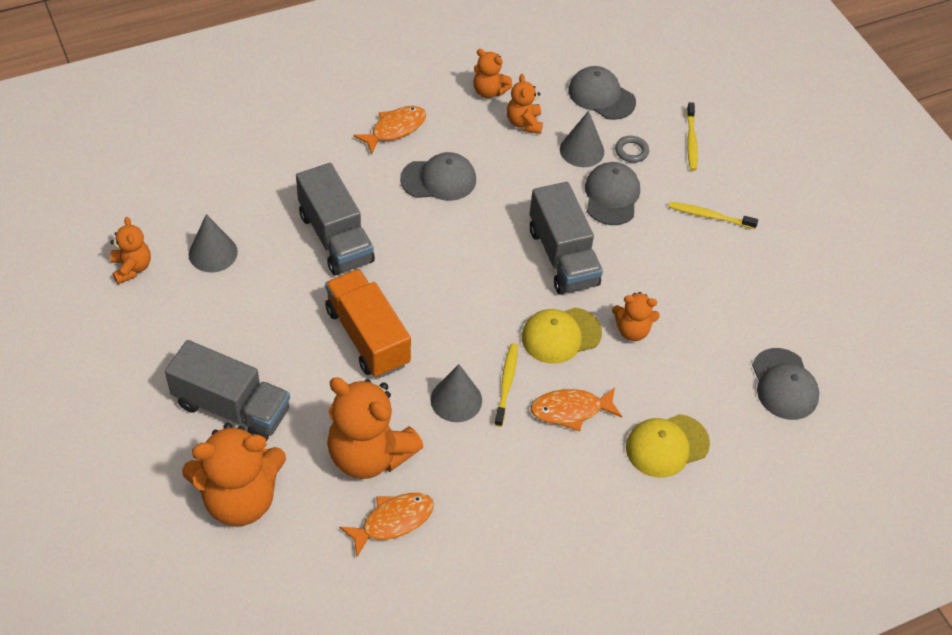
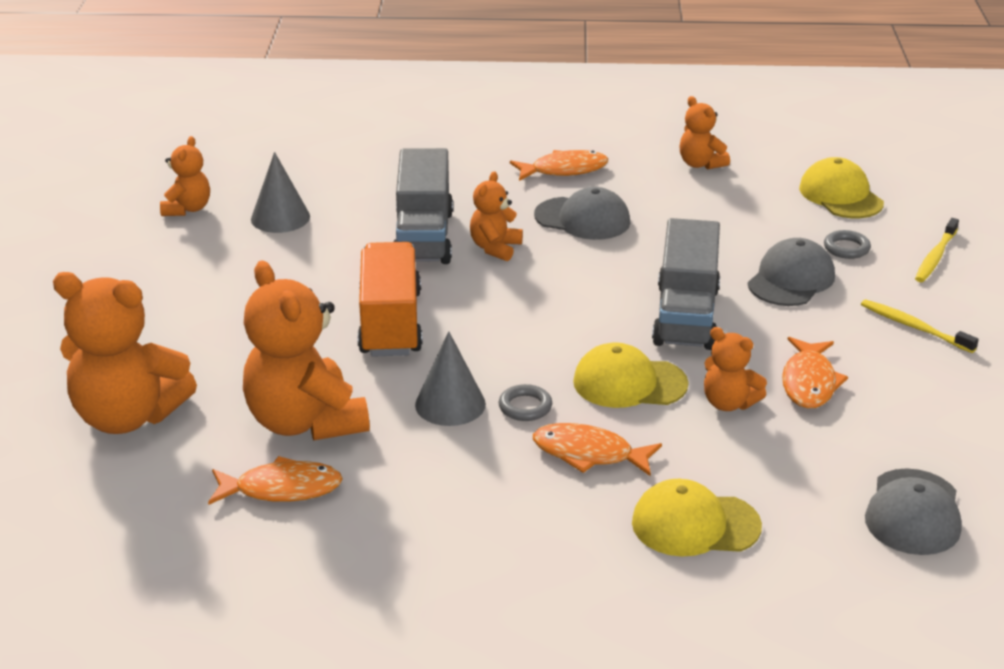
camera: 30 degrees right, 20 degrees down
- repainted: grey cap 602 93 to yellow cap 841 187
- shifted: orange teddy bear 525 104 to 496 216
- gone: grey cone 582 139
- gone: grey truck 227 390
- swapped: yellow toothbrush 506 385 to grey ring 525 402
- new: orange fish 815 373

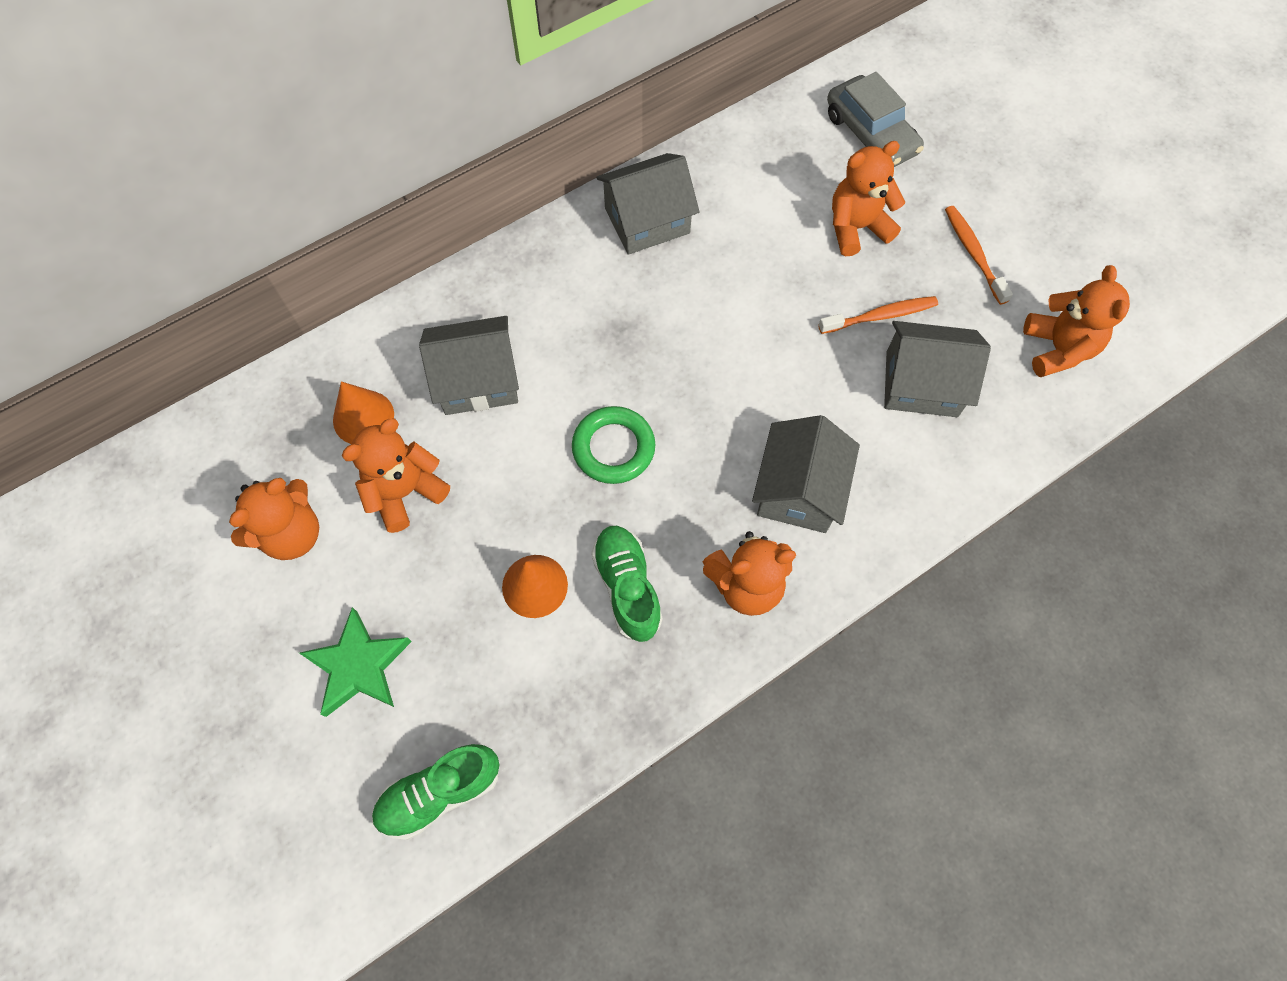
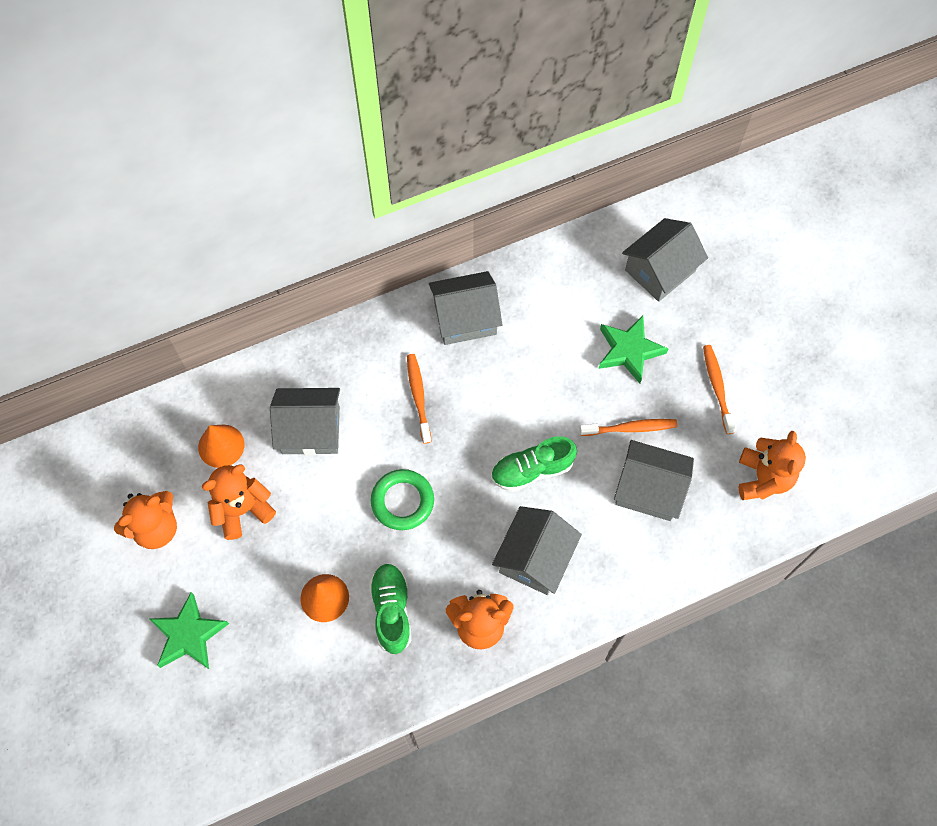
camera: 10 degrees right, 0 degrees up
- swapped: grey car 875 119 to grey house 665 260
- swapped: orange teddy bear 868 198 to green star 633 349
- shifted: green shoe 436 792 to 534 464
- new: orange toothbrush 419 399

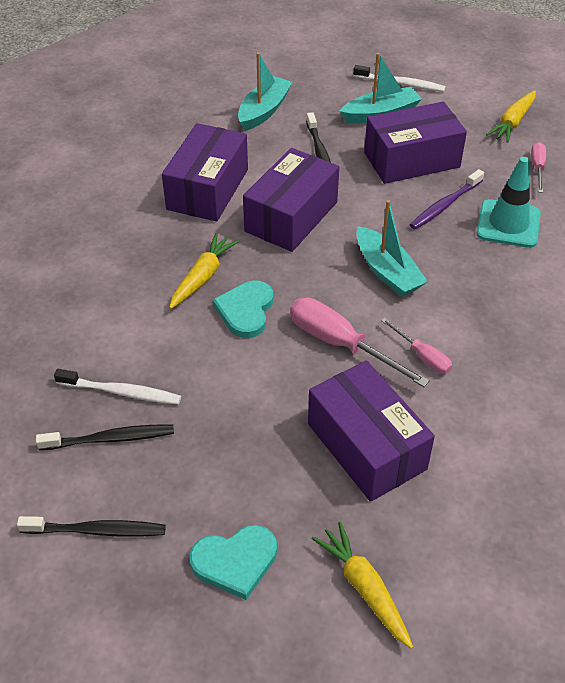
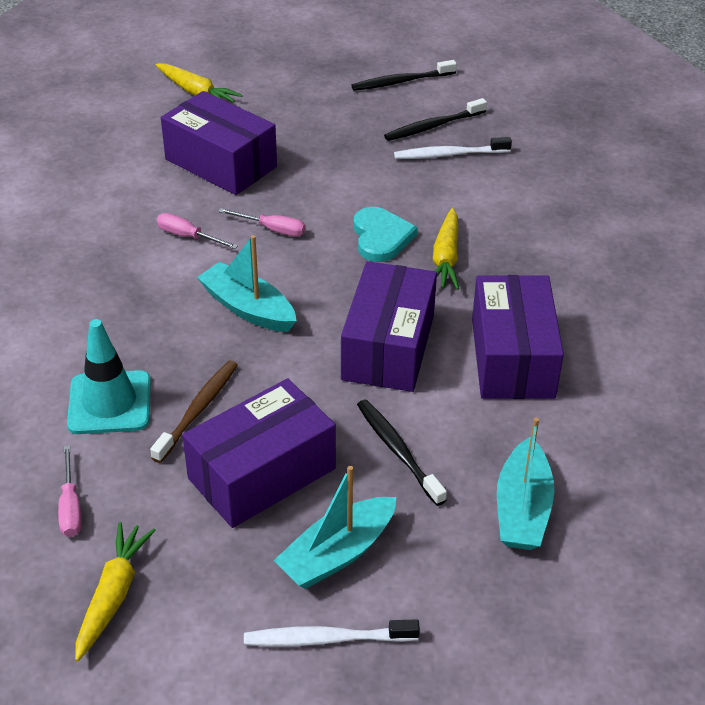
camera: 160 degrees right, 5 degrees down
- repainted: purple toothbrush 447 199 to brown toothbrush 194 411
- scaled: pink screwdriver 360 342 = 261 222 x0.56
- gone: turquoise heart 233 562

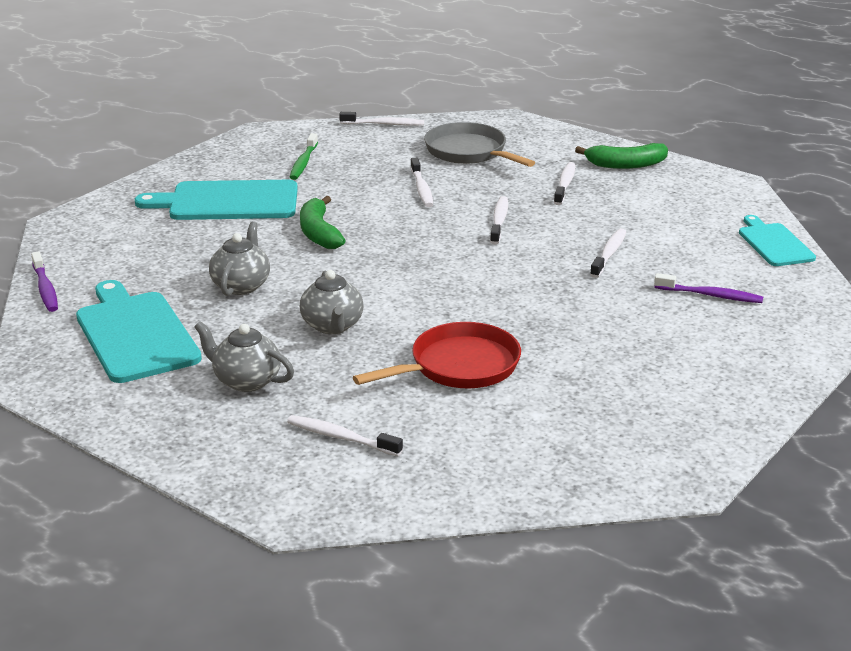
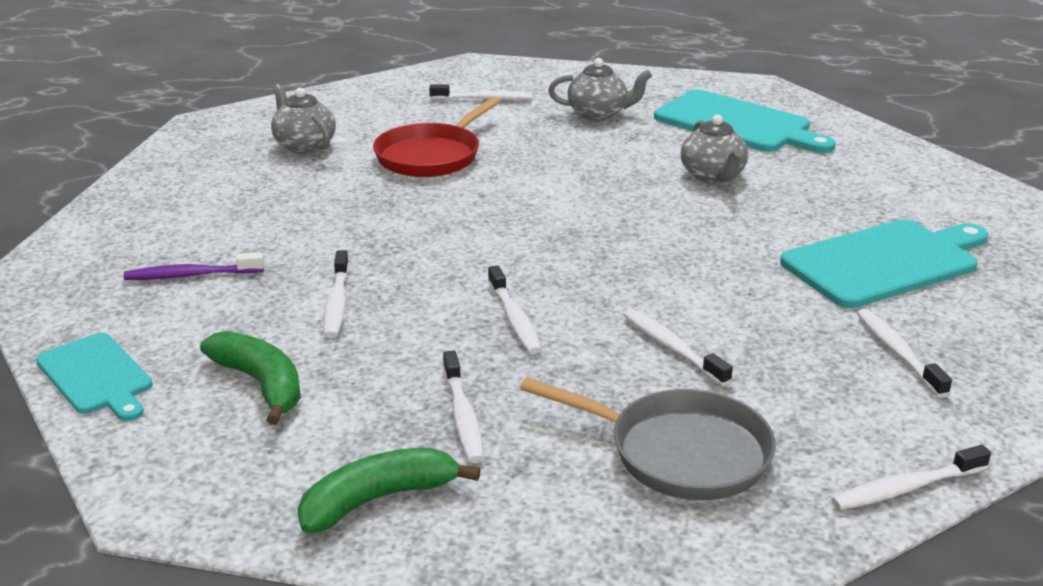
camera: 155 degrees right, 0 degrees up
- repainted: green toothbrush 304 156 to white toothbrush 904 353
- shifted: green banana 323 222 to 250 378
- gone: purple toothbrush 44 281
- shifted: grey teapot 331 302 to 303 119

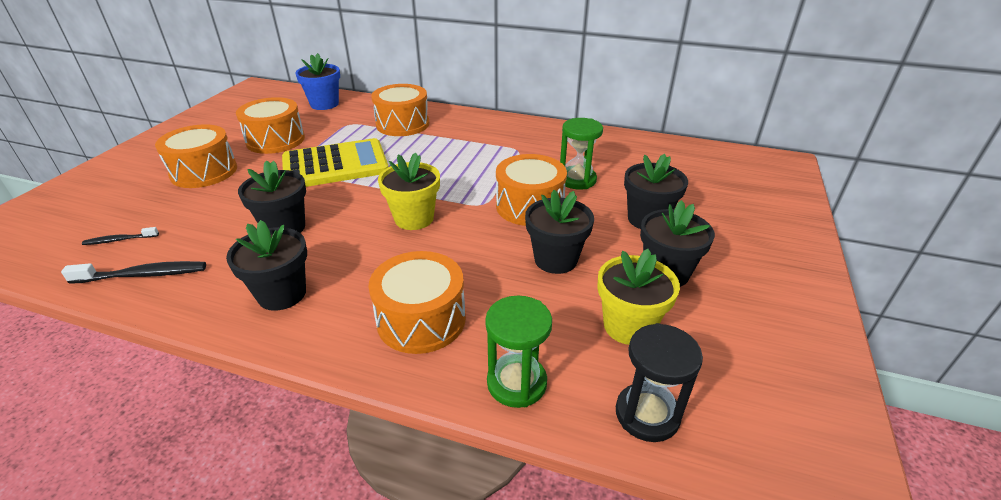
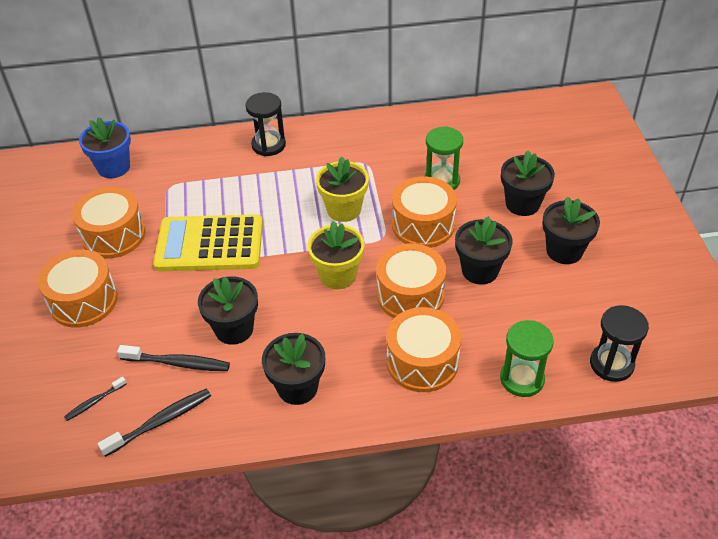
camera: 25 degrees left, 10 degrees up
- shifted: orange drum 400 110 to 411 280
- rotated: yellow calculator 335 162 = 208 242 135 degrees counterclockwise
- shifted: yellow flower pot 638 297 to 342 189
- new: black hourglass 266 124
- new: black toothbrush 173 358

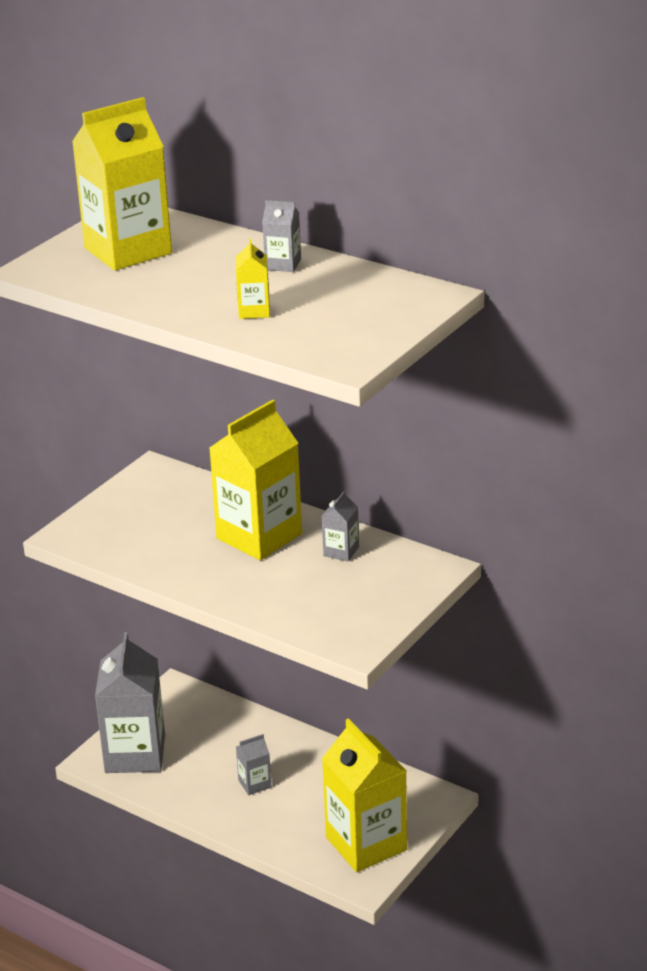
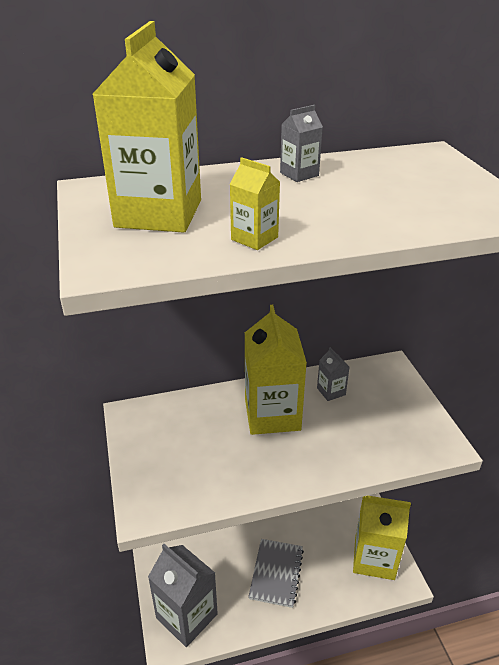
camera: 50 degrees left, 5 degrees up
- shifted: yellow carton 253 279 to 255 203
- swapped: grey carton 254 764 to grey notebook 276 573

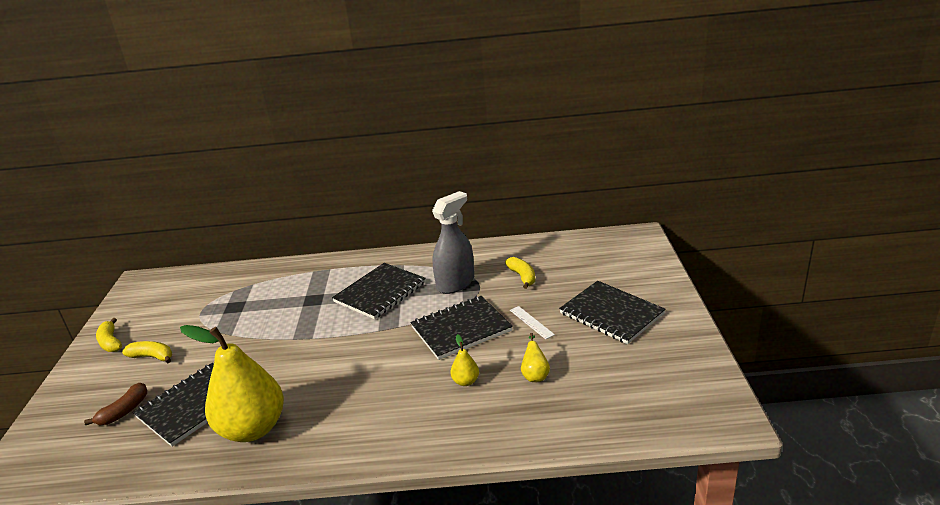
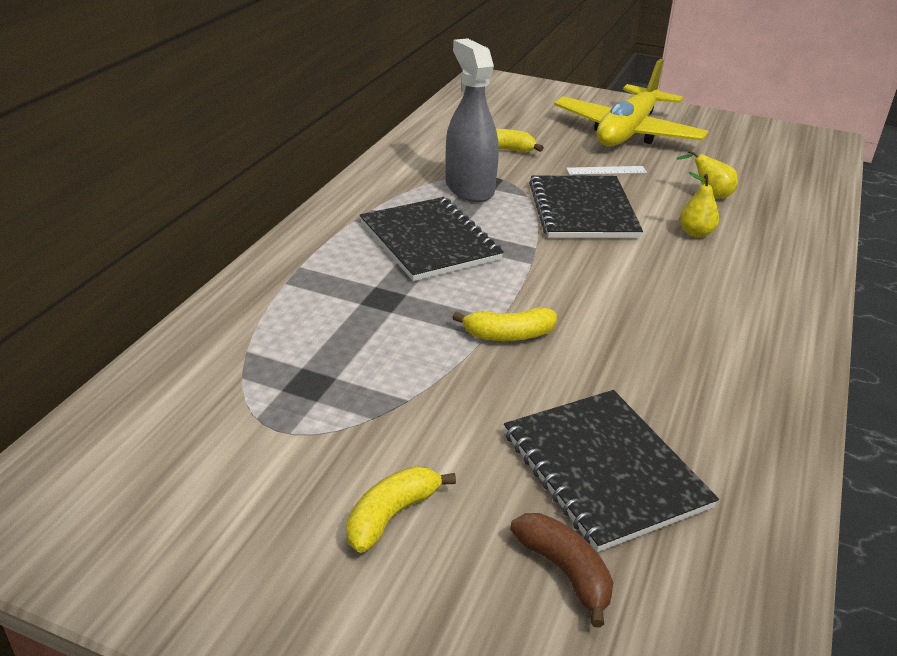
camera: 70 degrees left, 5 degrees up
- swapped: black notebook 612 312 to yellow plane 631 102
- shifted: yellow banana 109 335 to 504 324
- gone: yellow pear 232 383

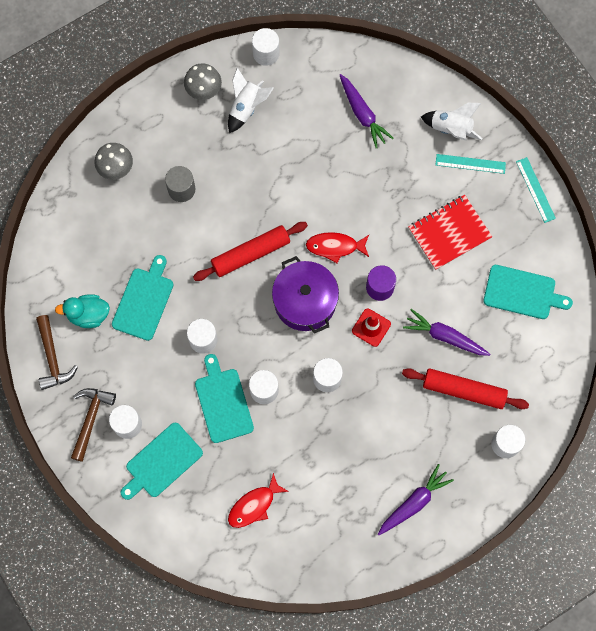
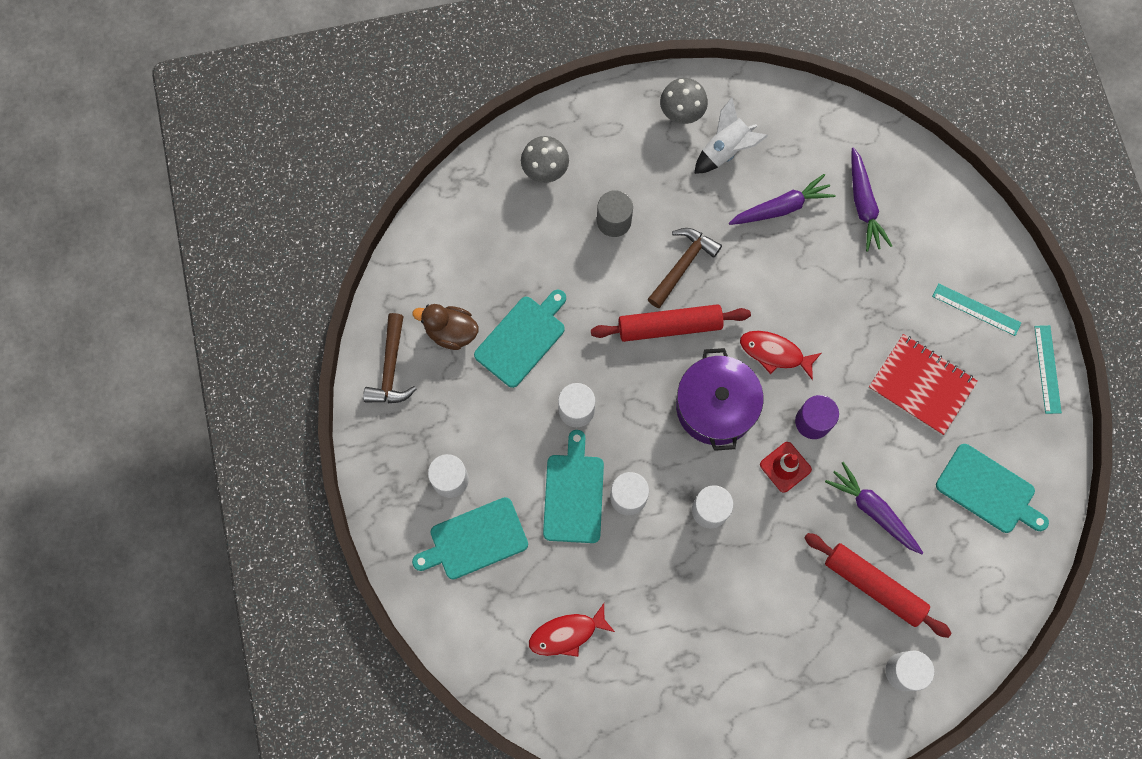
camera: 20 degrees right, 0 degrees up
- gone: white cylinder 266 47
- gone: white rocket 451 122
- rotated: red notebook 450 232 = 923 384 45 degrees clockwise
- repainted: turquoise duck 82 311 to brown duck 446 327
- shifted: brown hammer 93 425 to 685 268
- shifted: purple carrot 416 499 to 782 199

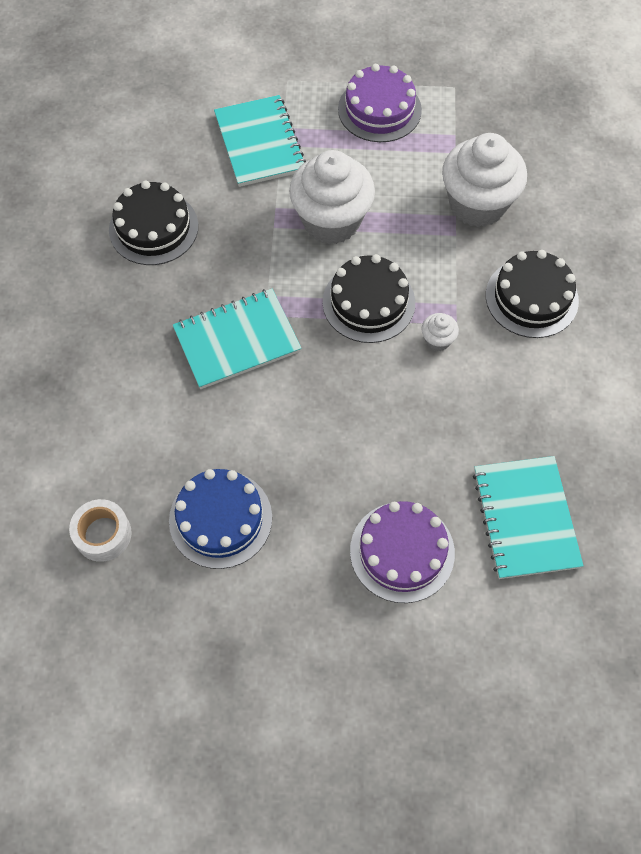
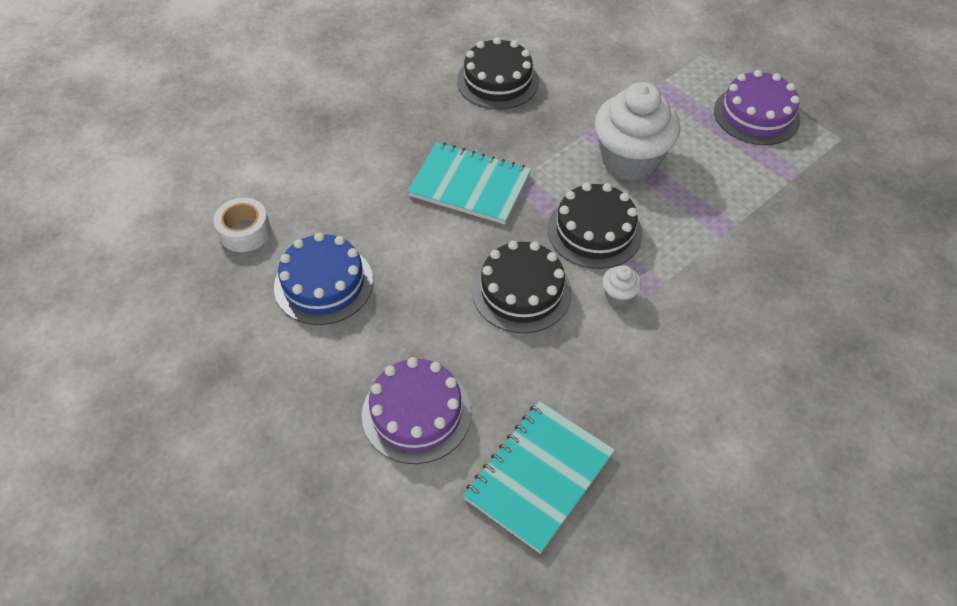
camera: 45 degrees right, 10 degrees down
- gone: turquoise notebook 260 141
- gone: white cupcake 484 180
- shifted: black cake 532 294 to 522 287

